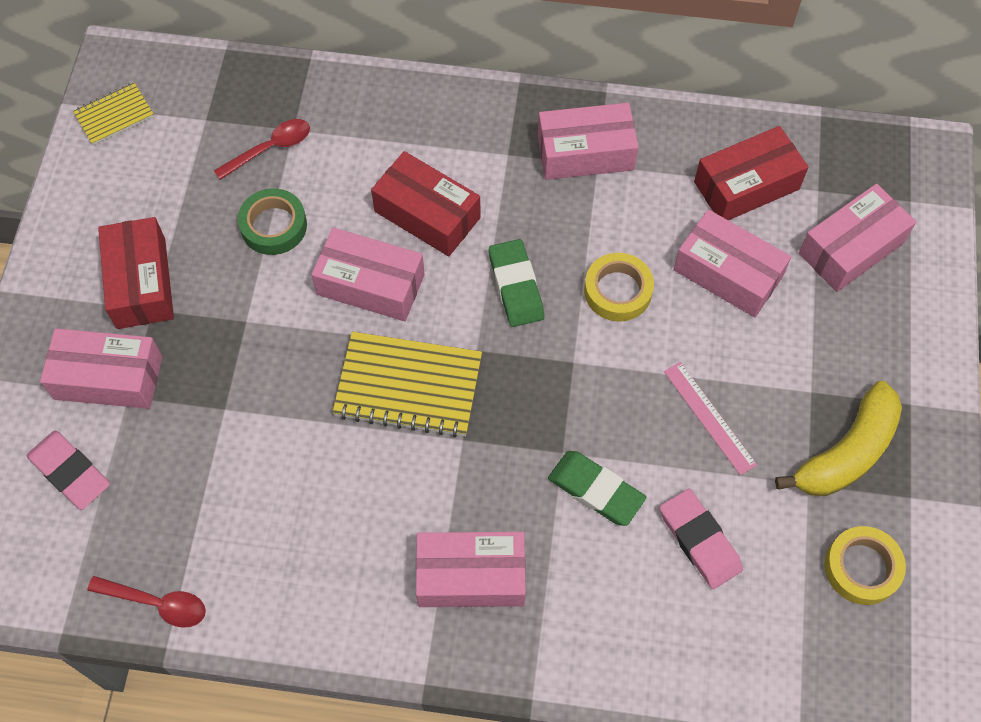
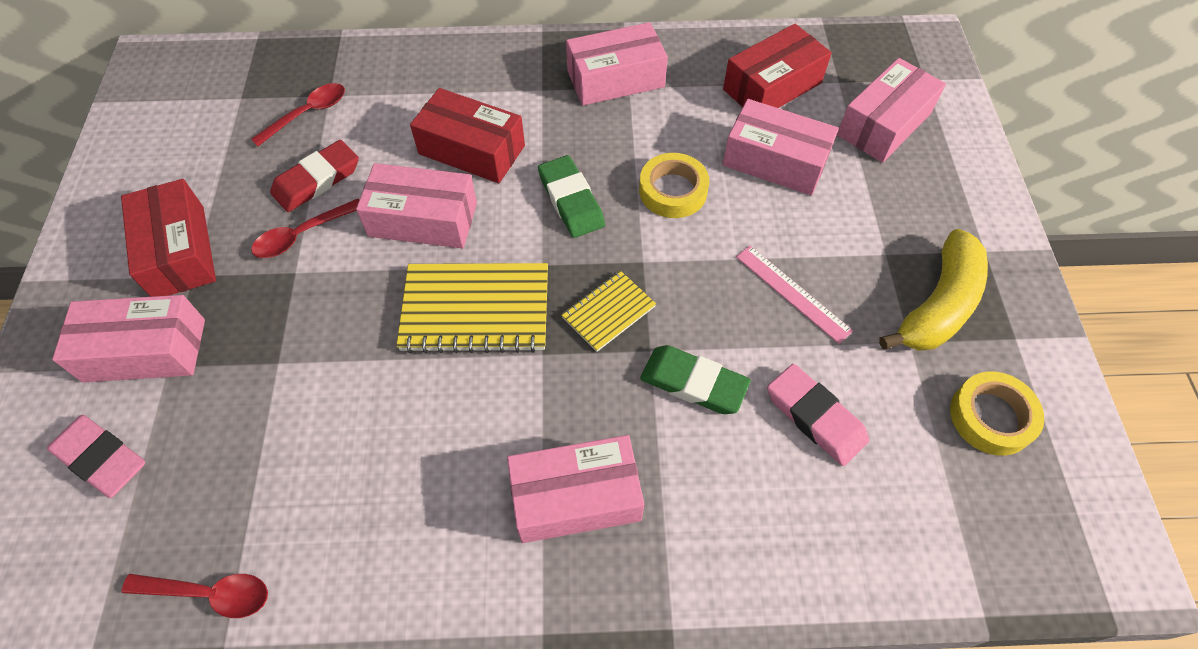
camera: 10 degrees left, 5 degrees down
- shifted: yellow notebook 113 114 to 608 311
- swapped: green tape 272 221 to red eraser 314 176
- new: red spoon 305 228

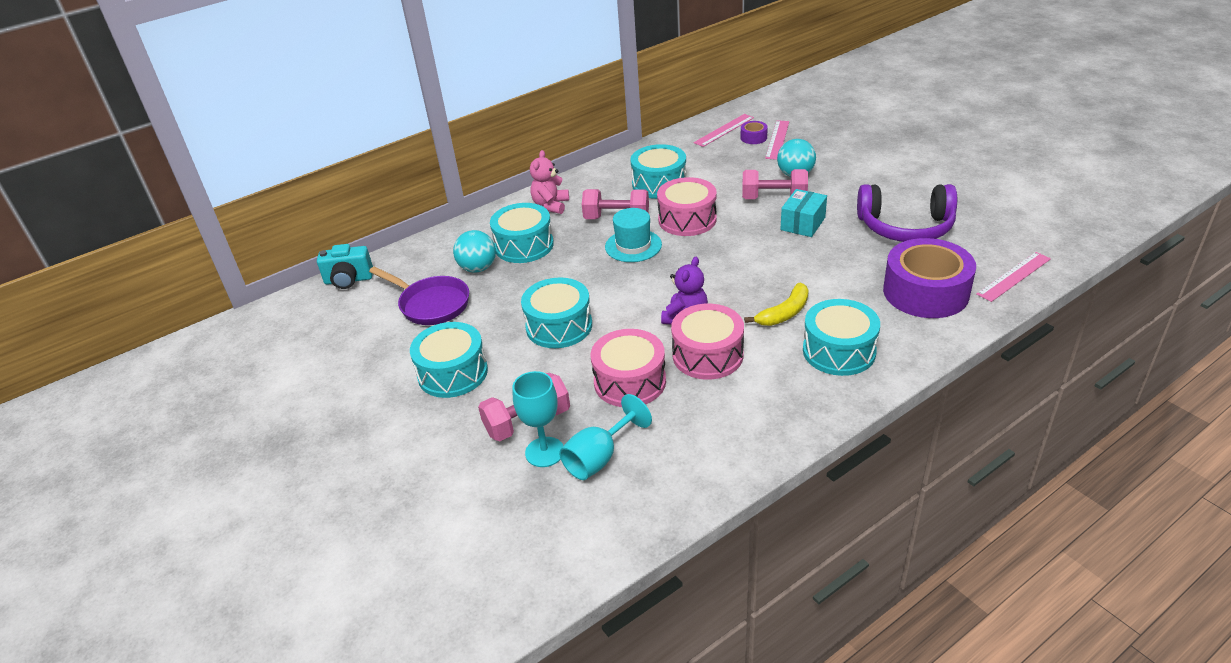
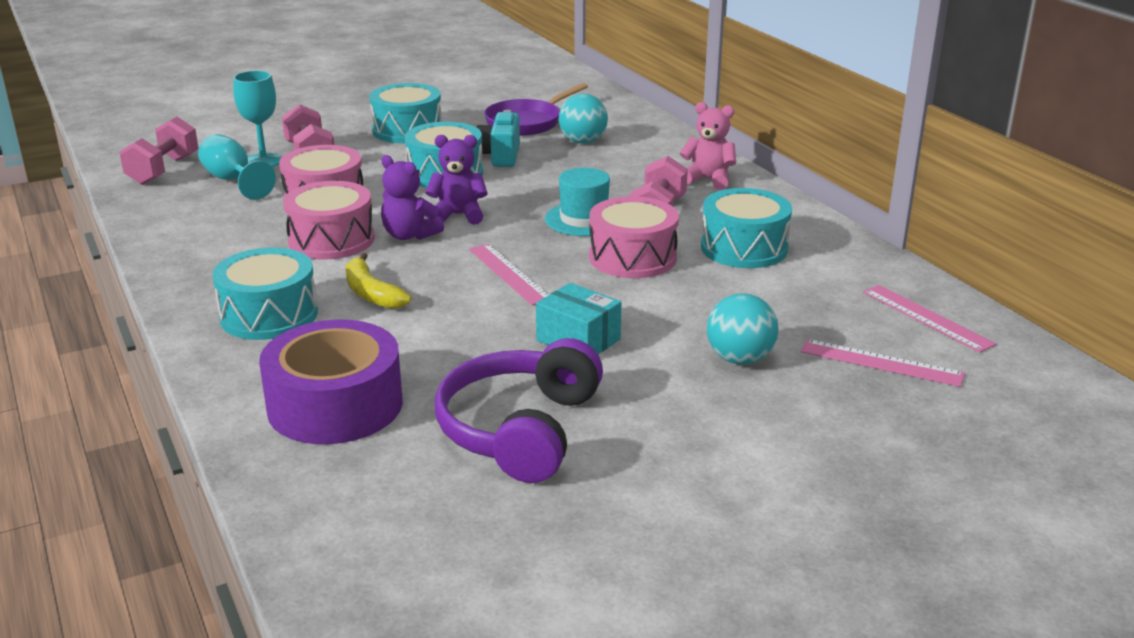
camera: 95 degrees right, 10 degrees down
- gone: purple tape 754 132
- shifted: pink dumbbell 775 184 to 159 151
- gone: turquoise drum 522 233
- shifted: turquoise camera 345 266 to 498 138
- shifted: pink ruler 1013 277 to 508 275
- new: purple teddy bear 456 180

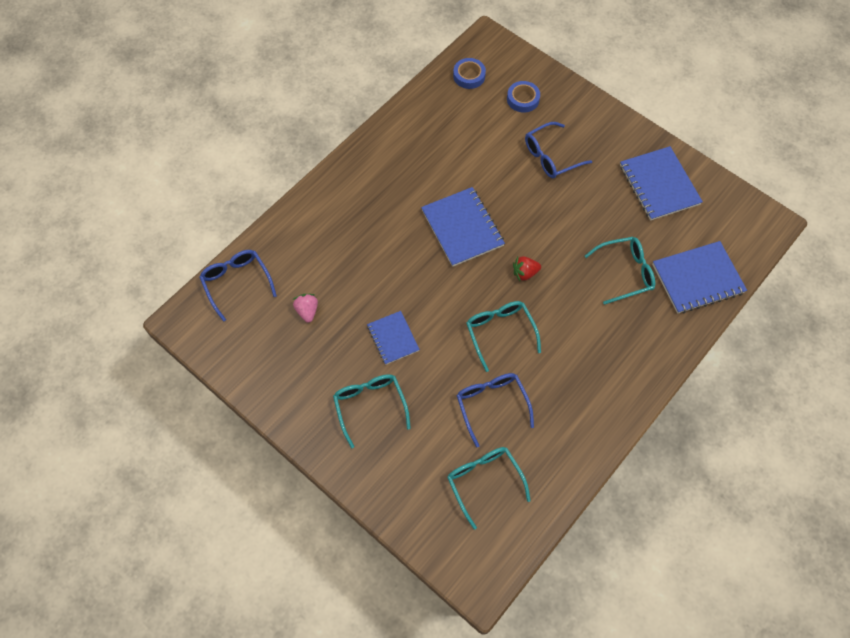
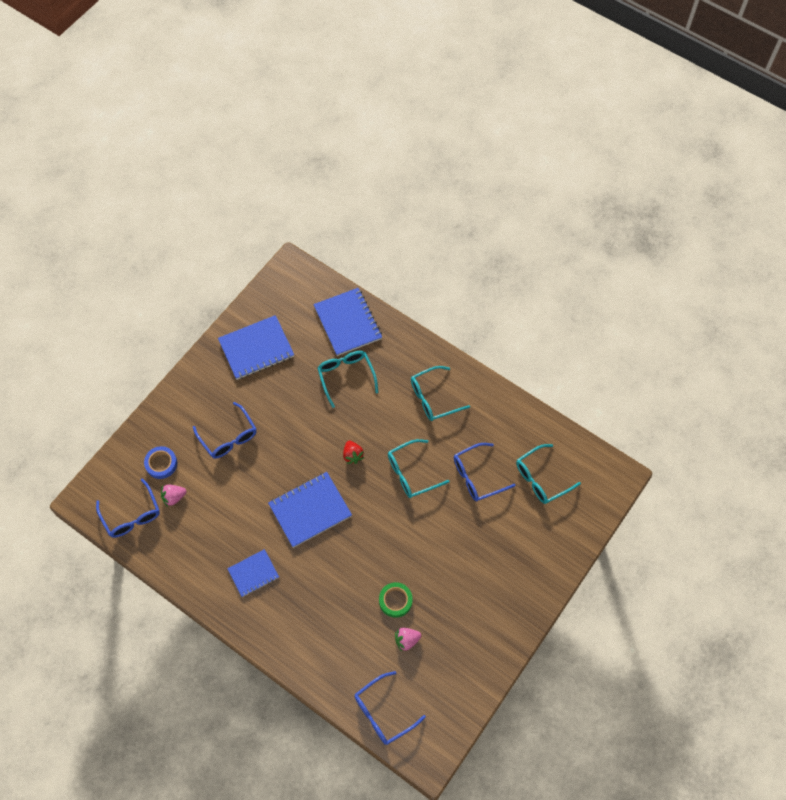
camera: 95 degrees left, 0 degrees up
- swapped: blue tape 469 73 to blue glasses 128 508
- shifted: blue notebook 393 338 to 253 573
- shifted: turquoise glasses 372 411 to 440 393
- new: pink strawberry 173 496
- new: green tape 396 600

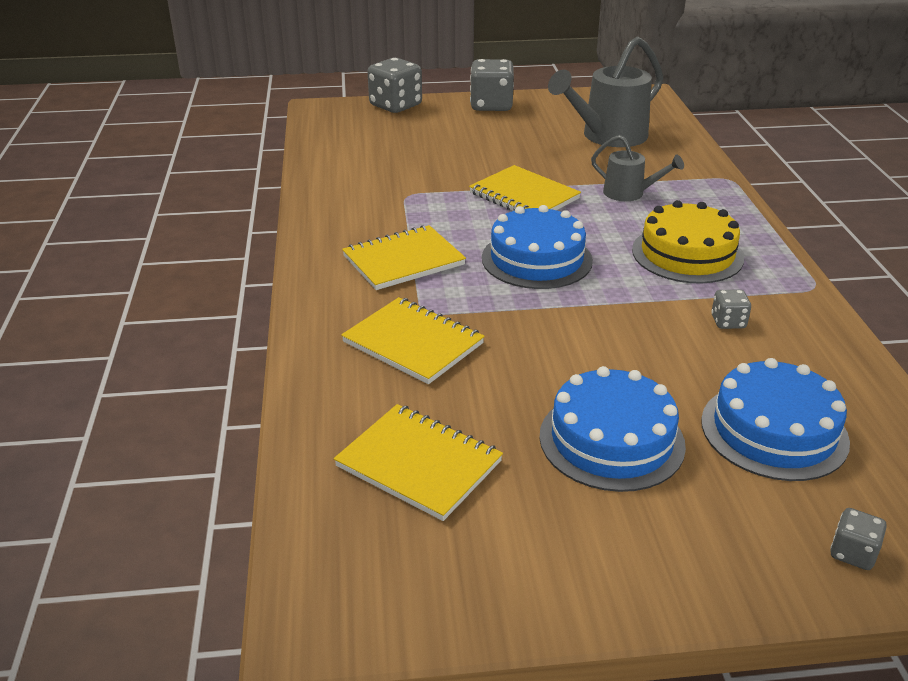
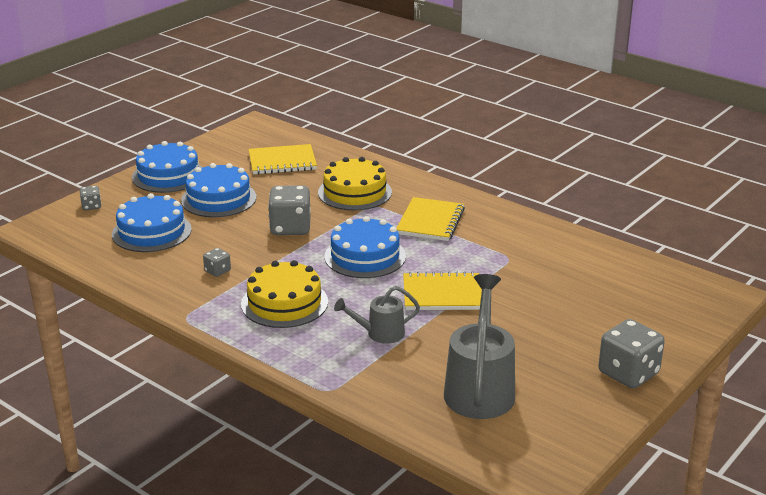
camera: 135 degrees right, 5 degrees down
- shifted: grey dice 394 85 to 289 210
- swapped: yellow notebook 413 340 to yellow cake 355 183
- new: blue cake 167 167

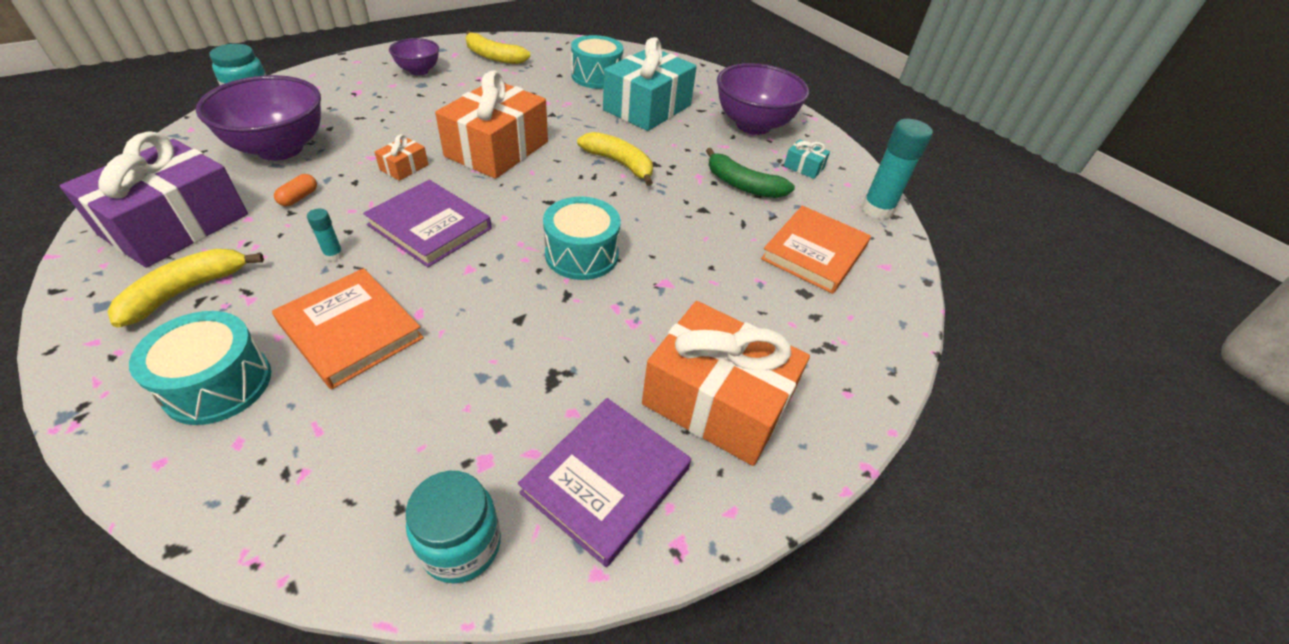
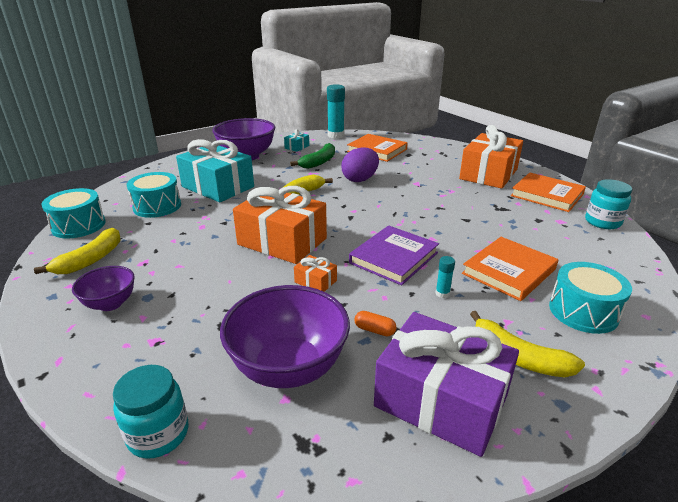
camera: 85 degrees left, 15 degrees down
- shifted: turquoise drum 582 238 to 73 213
- repainted: purple book 604 482 to orange book 548 192
- new: purple egg 360 164

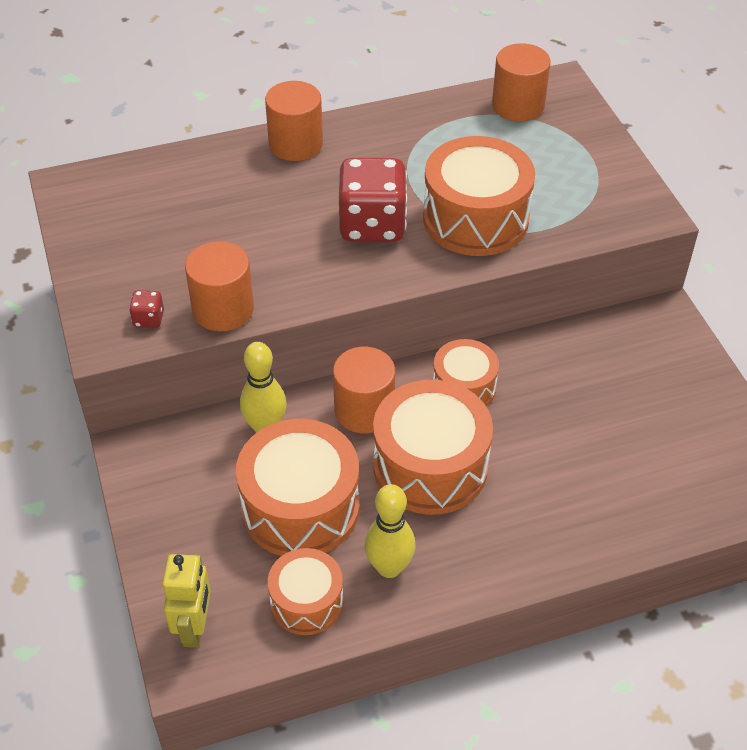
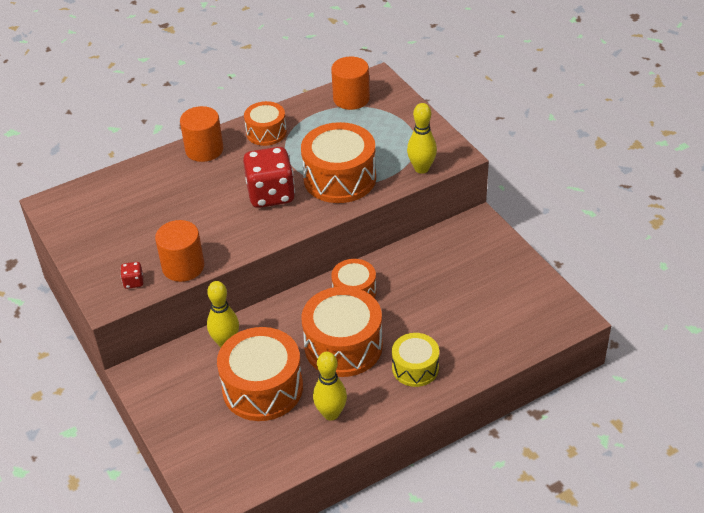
camera: 10 degrees left, 5 degrees down
- gone: orange cylinder 364 390
- shifted: orange drum 305 591 to 265 123
- gone: yellow robot 186 601
- new: yellow bowling pin 422 138
- new: yellow drum 415 360

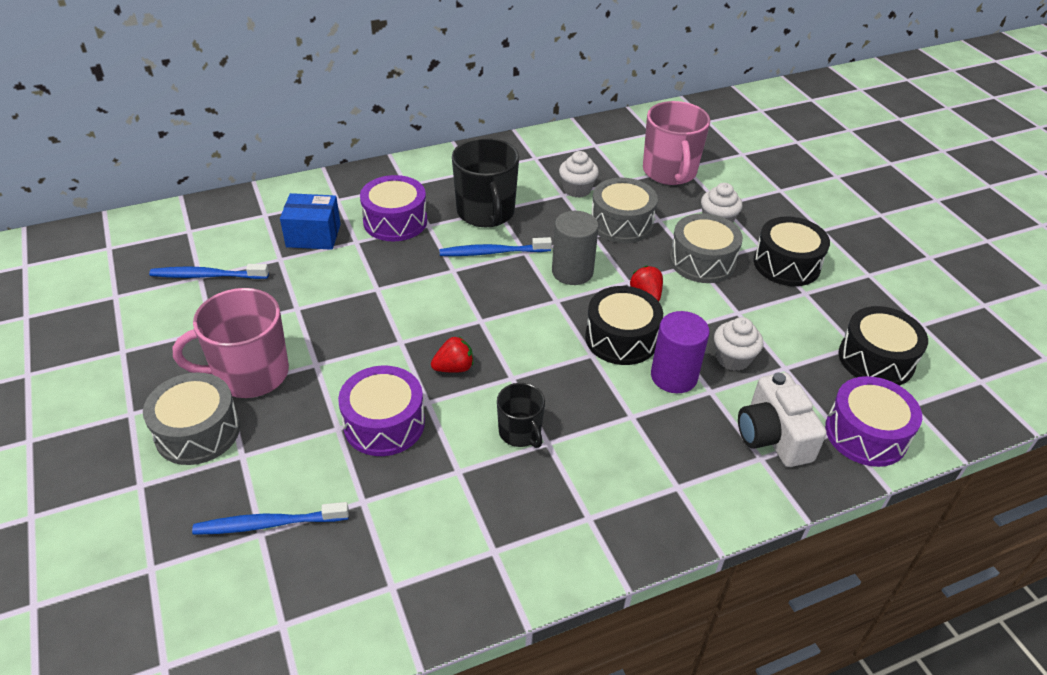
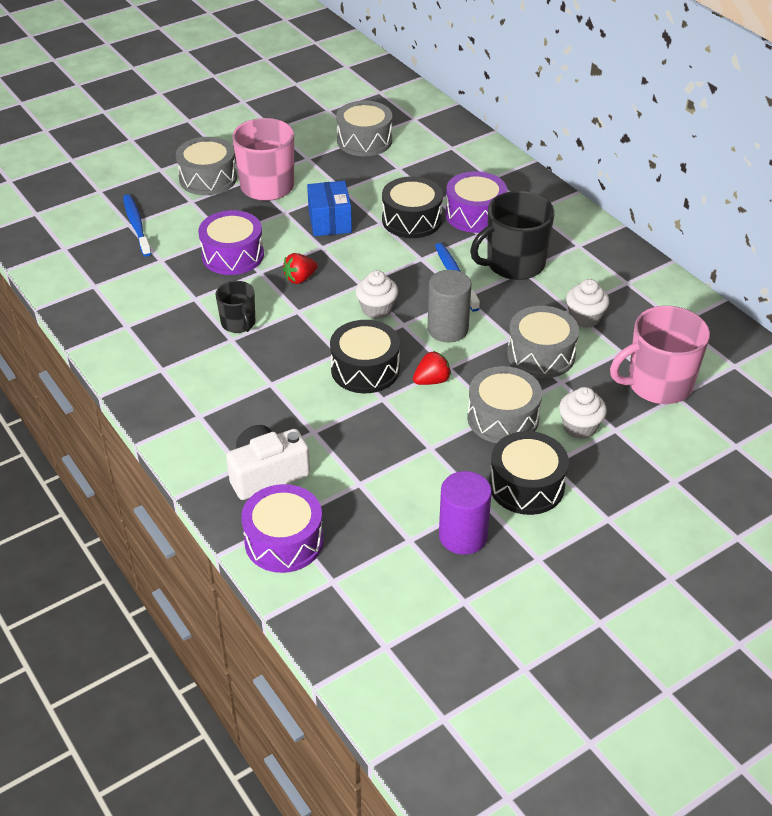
camera: 80 degrees right, 0 degrees up
- shifted: blue box 310 221 to 329 208
- swapped: blue toothbrush 209 271 to grey drum 364 128
- shifted: black drum 883 346 to 412 207
- shifted: purple cylinder 680 352 to 465 513
- shifted: white cupcake 738 344 to 377 294
- rotated: red strawberry 452 354 = 300 268 90 degrees clockwise
- rotated: black mug 521 415 = 235 307 75 degrees counterclockwise

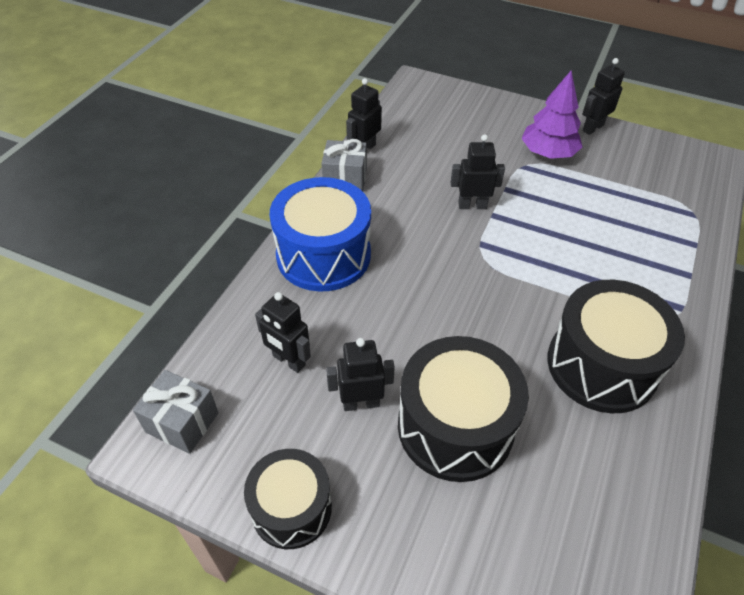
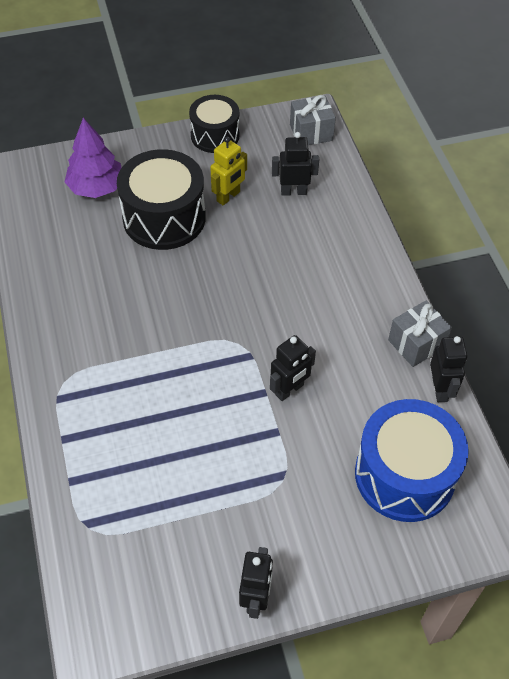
camera: 140 degrees right, 5 degrees up
- shifted: purple tree 552 115 to 93 158
- shifted: blue drum 320 234 to 412 460
- gone: black drum 616 346
- repainted: black robot 360 374 to yellow robot 228 171

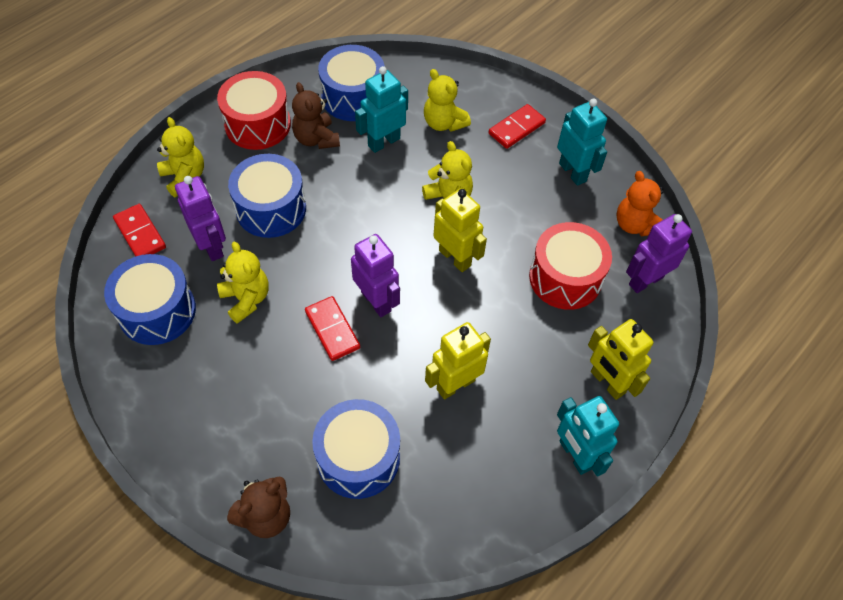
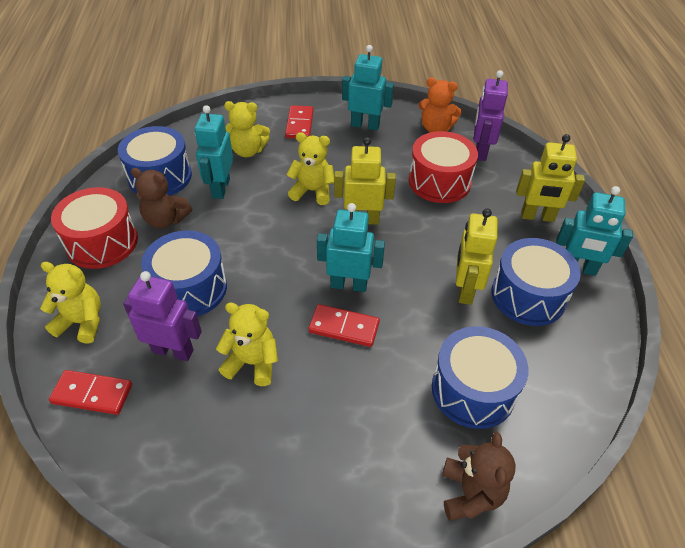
camera: 45 degrees left, 10 degrees down
- repainted: purple robot 375 275 to turquoise robot 351 247
- shifted: blue drum 150 299 to 536 282

